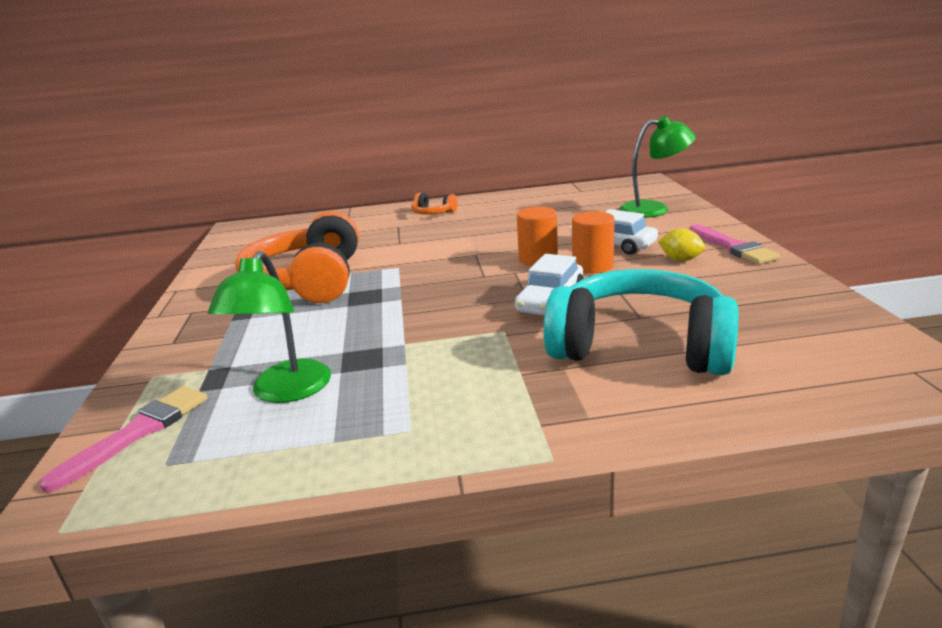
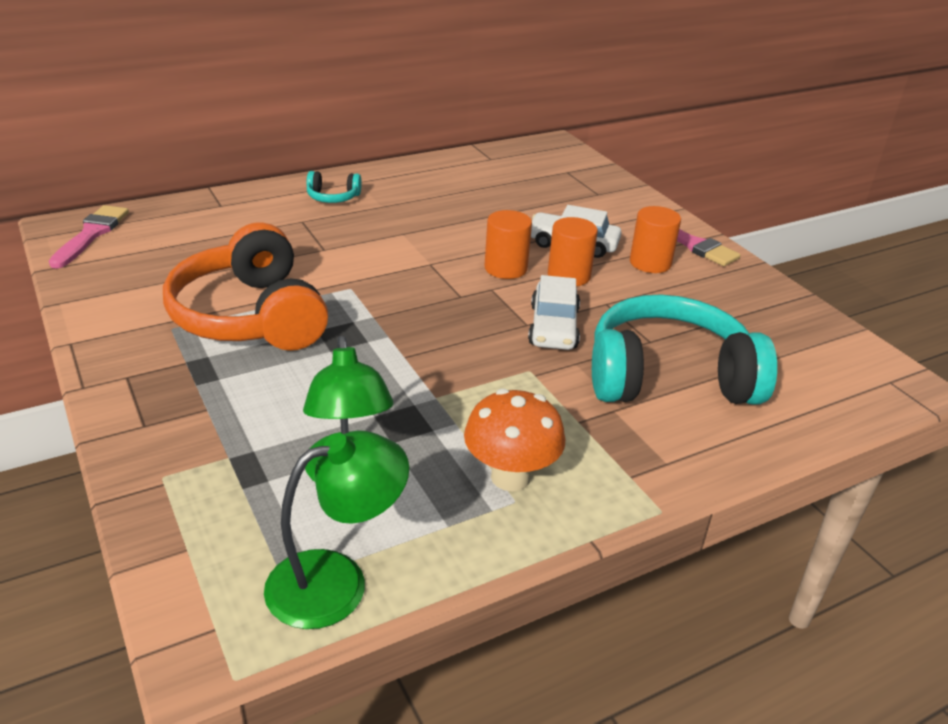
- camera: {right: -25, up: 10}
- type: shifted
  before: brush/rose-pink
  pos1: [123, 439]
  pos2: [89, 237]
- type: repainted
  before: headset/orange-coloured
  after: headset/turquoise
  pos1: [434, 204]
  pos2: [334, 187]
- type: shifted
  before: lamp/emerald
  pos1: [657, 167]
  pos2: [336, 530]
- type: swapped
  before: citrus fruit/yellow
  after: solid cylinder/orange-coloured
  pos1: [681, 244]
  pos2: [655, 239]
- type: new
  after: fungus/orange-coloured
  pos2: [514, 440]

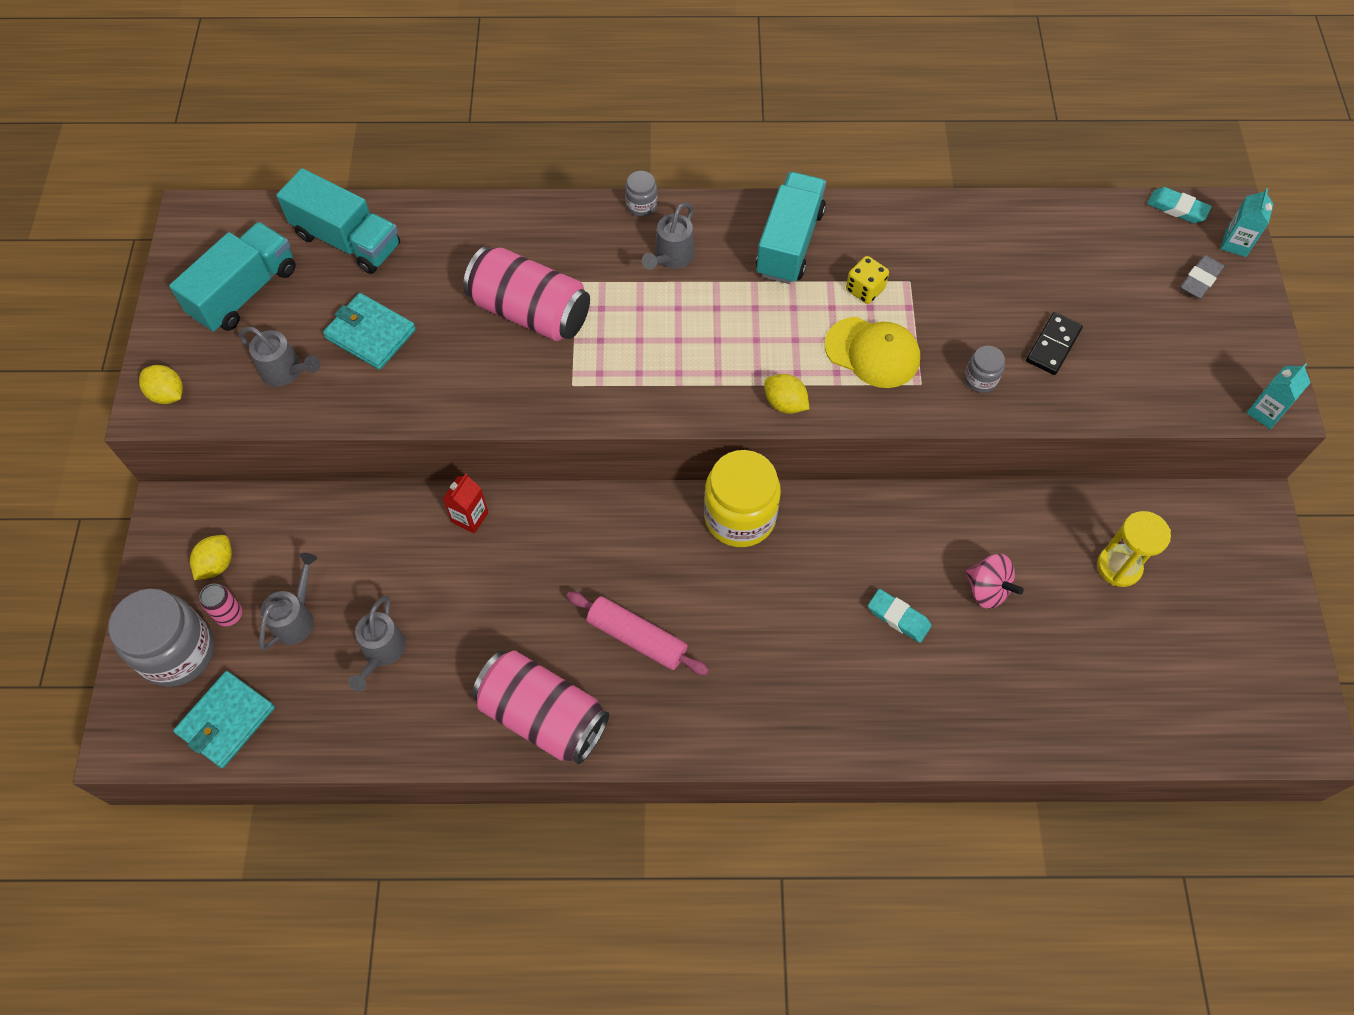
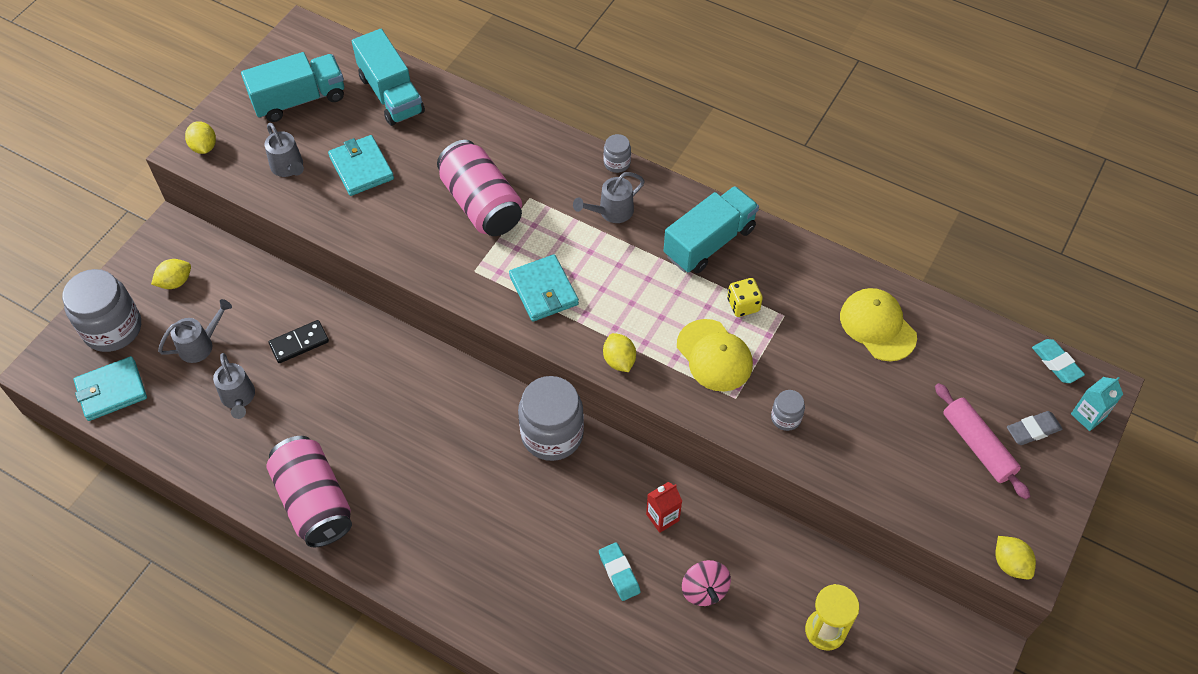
- camera: {right: 30, up: -5}
- type: gone
  before: tin/rose-pink
  pos1: [220, 605]
- type: rotated
  before: sprinkling can/gray
  pos1: [377, 643]
  pos2: [234, 386]
  turn: -60
- type: shifted
  before: carton/crimson
  pos1: [465, 504]
  pos2: [664, 507]
- type: shifted
  before: pastry roller/rose-pink
  pos1: [637, 633]
  pos2: [982, 441]
- type: repainted
  before: jam jar/yellow
  after: jam jar/gray
  pos1: [742, 498]
  pos2: [551, 418]
- type: shifted
  before: domino piece/jet-black
  pos1: [1054, 343]
  pos2: [298, 341]
- type: swapped
  before: carton/turquoise
  after: citrus fruit/yellow
  pos1: [1278, 396]
  pos2: [1015, 557]
- type: new
  after: wallet/turquoise
  pos2: [544, 287]
- type: new
  after: peaked cap/yellow
  pos2: [878, 324]

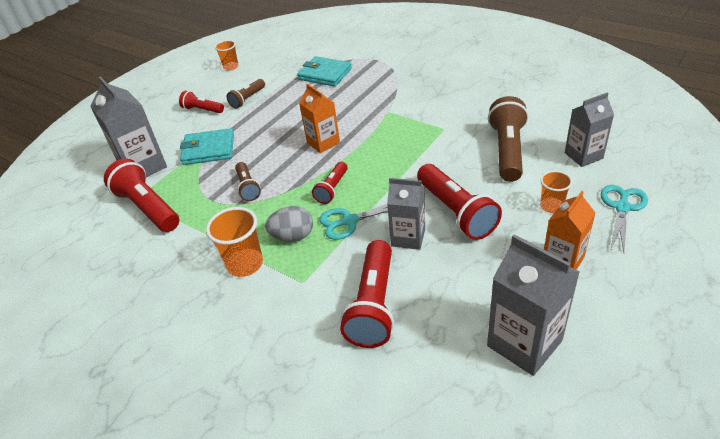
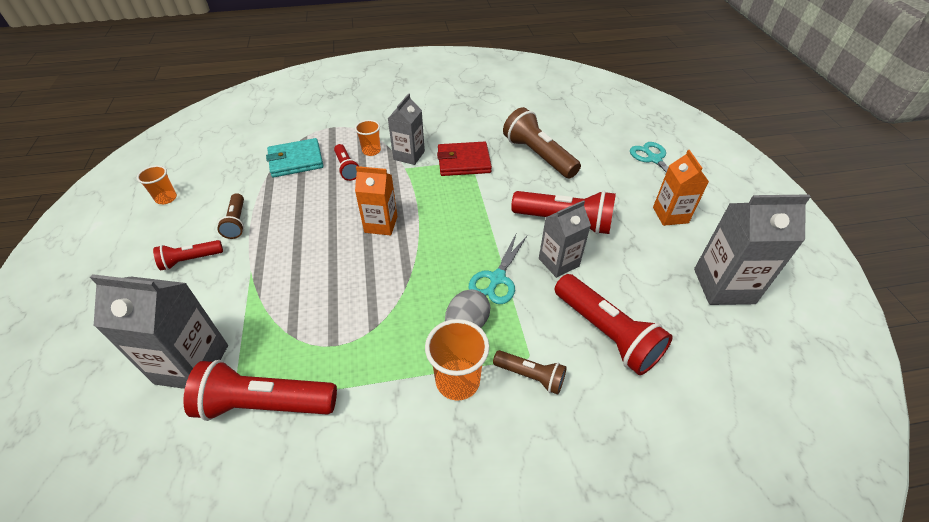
- camera: {right: -50, up: 5}
- type: gone
  before: wallet/turquoise
  pos1: [207, 146]
- type: shifted
  before: flashlight/russet
  pos1: [248, 181]
  pos2: [530, 372]
- type: shifted
  before: flashlight/crimson
  pos1: [330, 183]
  pos2: [347, 162]
- type: shifted
  before: tumbler/orange-coloured
  pos1: [556, 191]
  pos2: [368, 138]
- type: shifted
  before: carton/gray
  pos1: [589, 129]
  pos2: [406, 129]
- type: new
  after: wallet/crimson
  pos2: [464, 159]

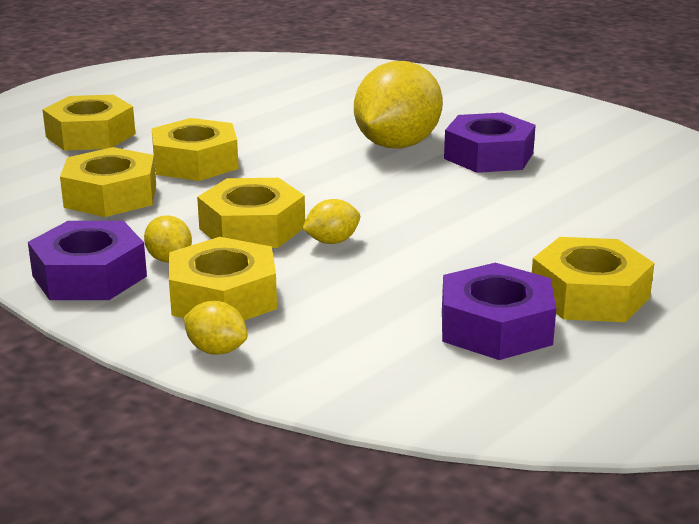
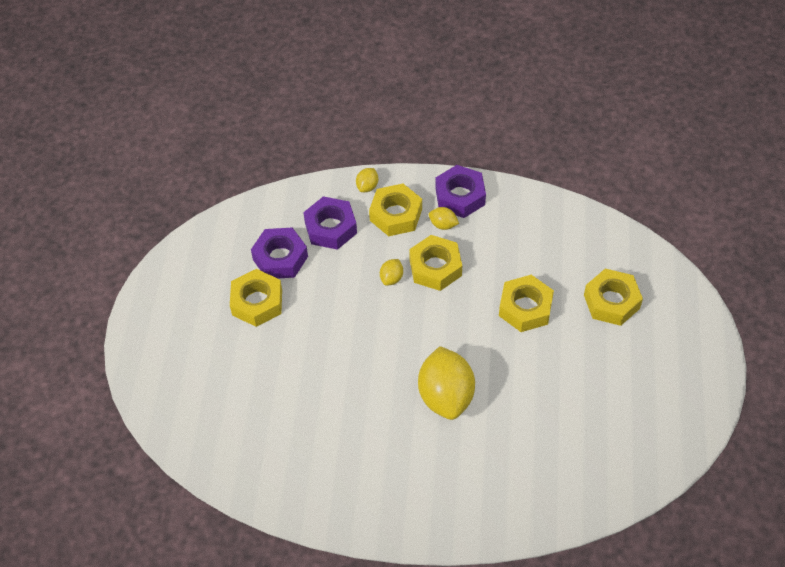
- camera: {right: 145, up: 30}
- type: gone
  before: hex nut/yellow
  pos1: [108, 182]
- type: rotated
  before: citrus fruit/yellow
  pos1: [216, 328]
  pos2: [367, 180]
  turn: -60
- type: shifted
  before: hex nut/royal purple
  pos1: [490, 143]
  pos2: [330, 223]

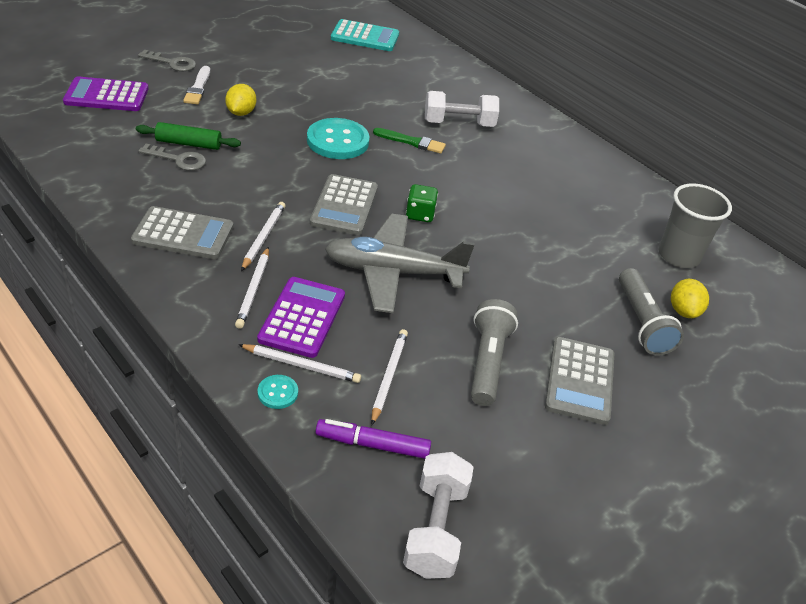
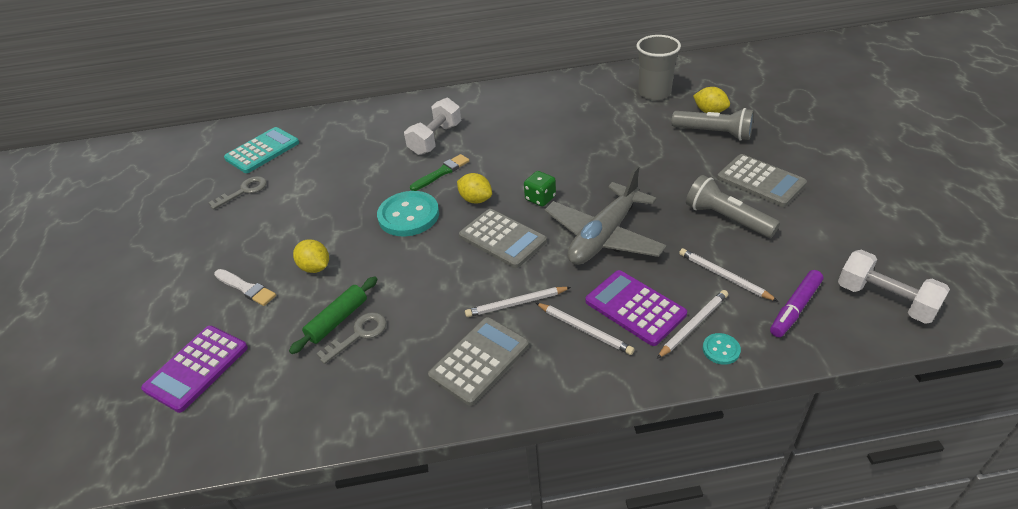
- camera: {right: -50, up: 0}
- type: shifted
  before: latchkey/gray
  pos1: [167, 60]
  pos2: [237, 193]
- type: rotated
  before: lead pencil/white
  pos1: [263, 236]
  pos2: [518, 302]
  turn: -60
- type: new
  after: citrus fruit/yellow
  pos2: [474, 188]

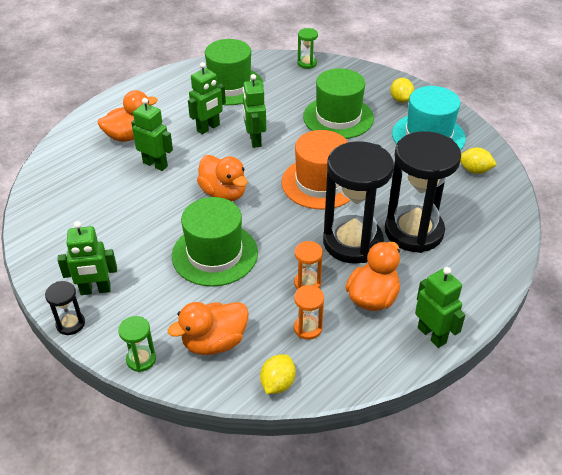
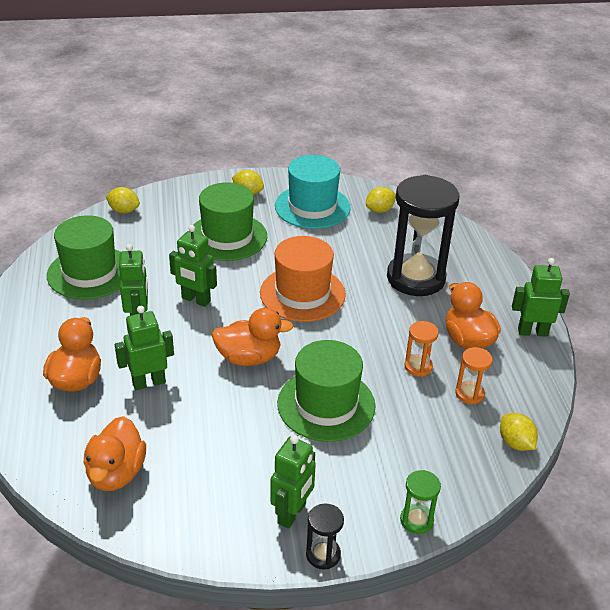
- camera: {right: -55, up: -5}
- type: shifted
  before: toy duck/orange-coloured
  pos1: [208, 328]
  pos2: [114, 453]
- type: swapped
  before: hourglass/emerald
  after: citrus fruit/yellow
  pos1: [308, 48]
  pos2: [123, 200]
- type: gone
  before: hourglass/jet-black
  pos1: [358, 202]

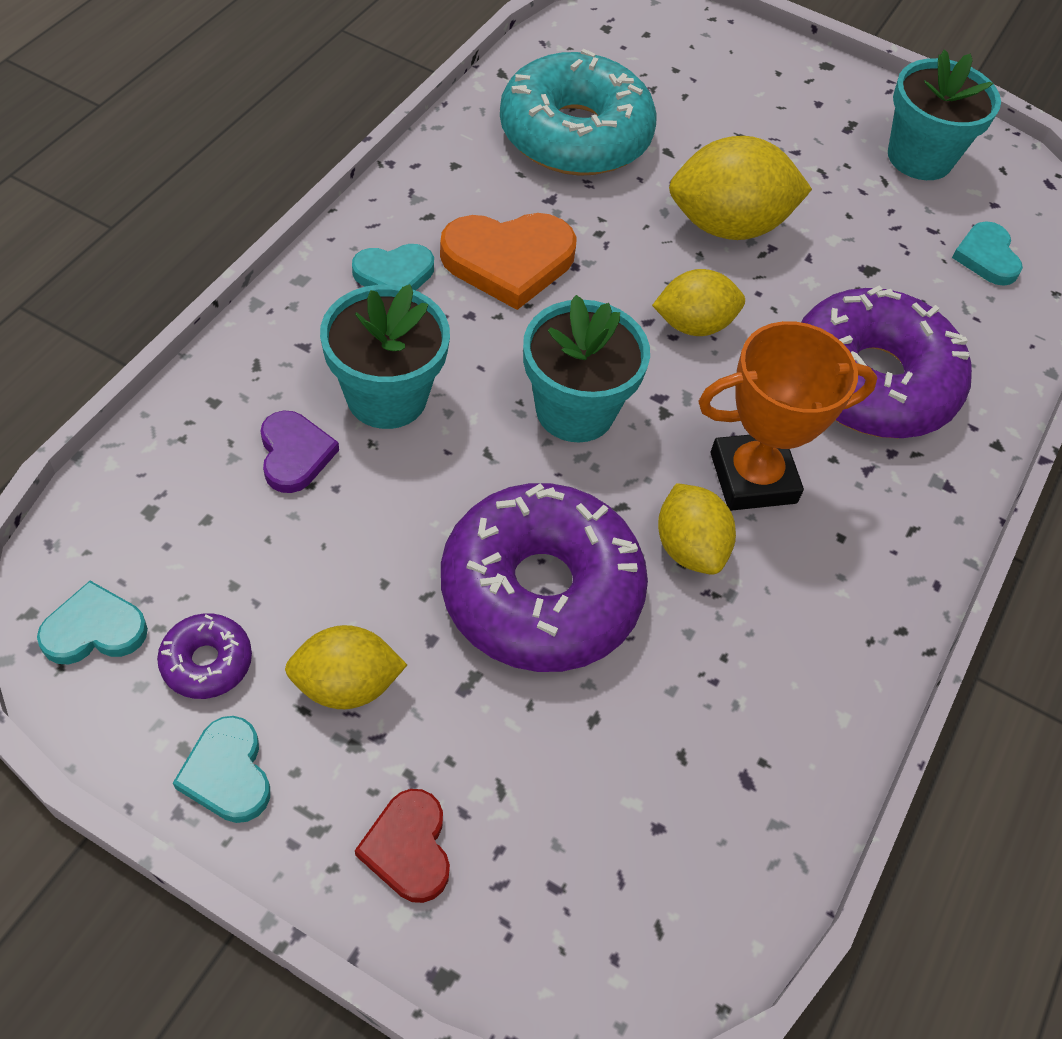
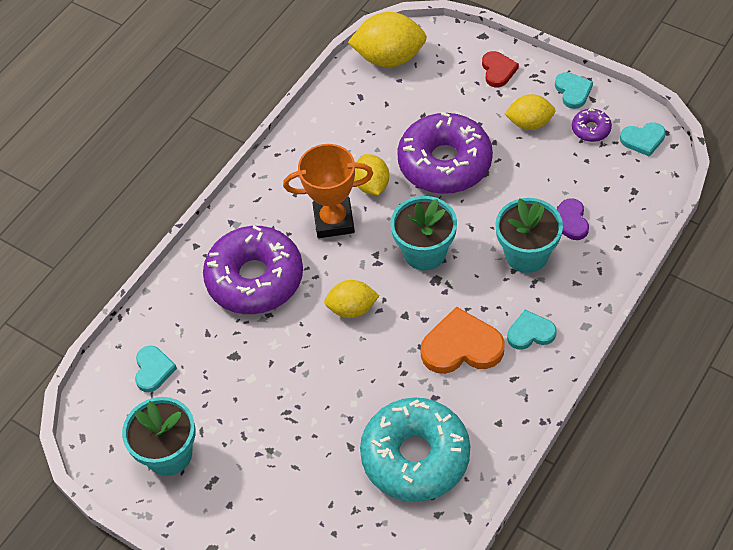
- camera: {right: -165, up: 0}
- type: shifted
  before: citrus fruit/yellow
  pos1: [740, 188]
  pos2: [387, 39]

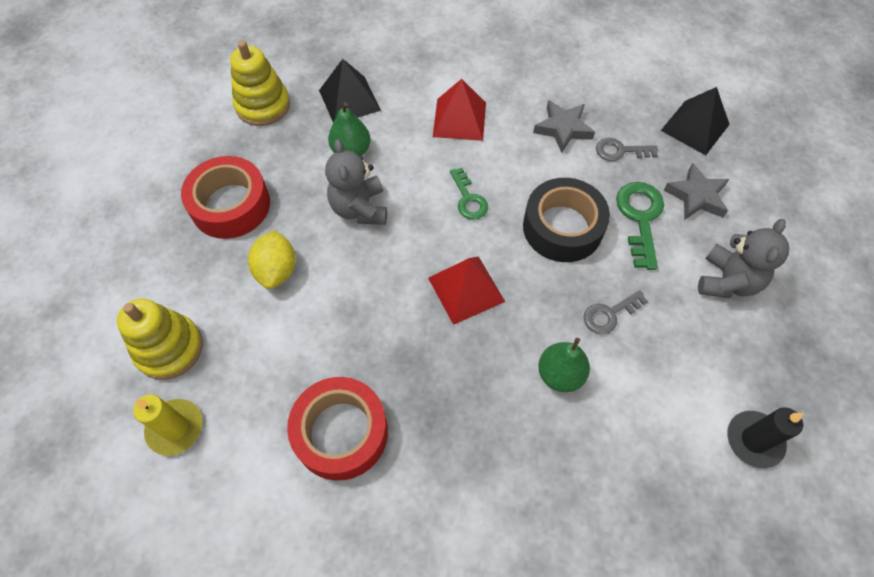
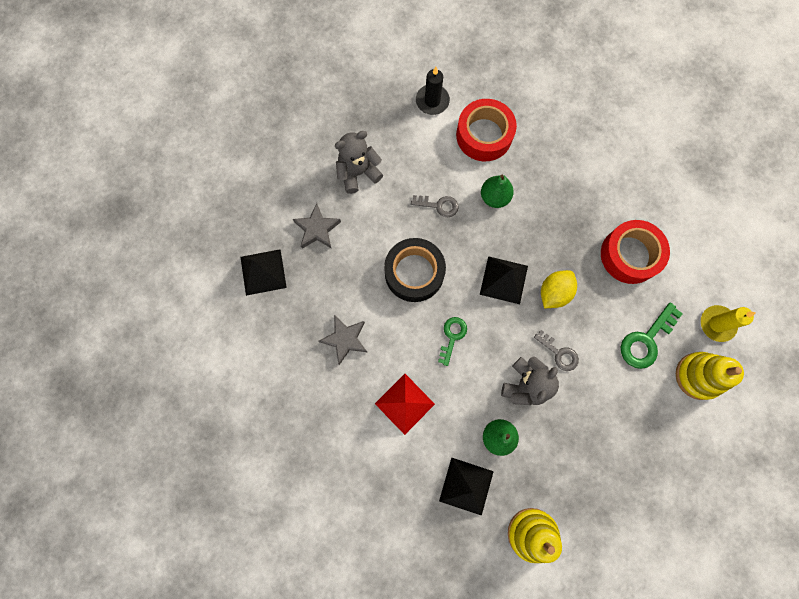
- camera: {right: -140, up: 15}
- type: shifted
  before: roll of tape/crimson
  pos1: [225, 197]
  pos2: [486, 130]
- type: shifted
  before: citrus fruit/yellow
  pos1: [272, 259]
  pos2: [559, 289]
- type: repainted
  before: solid pyramid/crimson
  after: solid pyramid/jet-black
  pos1: [466, 290]
  pos2: [504, 280]
- type: shifted
  before: latchkey/gray
  pos1: [627, 149]
  pos2: [556, 350]
- type: shifted
  before: latchkey/emerald
  pos1: [640, 226]
  pos2: [652, 335]

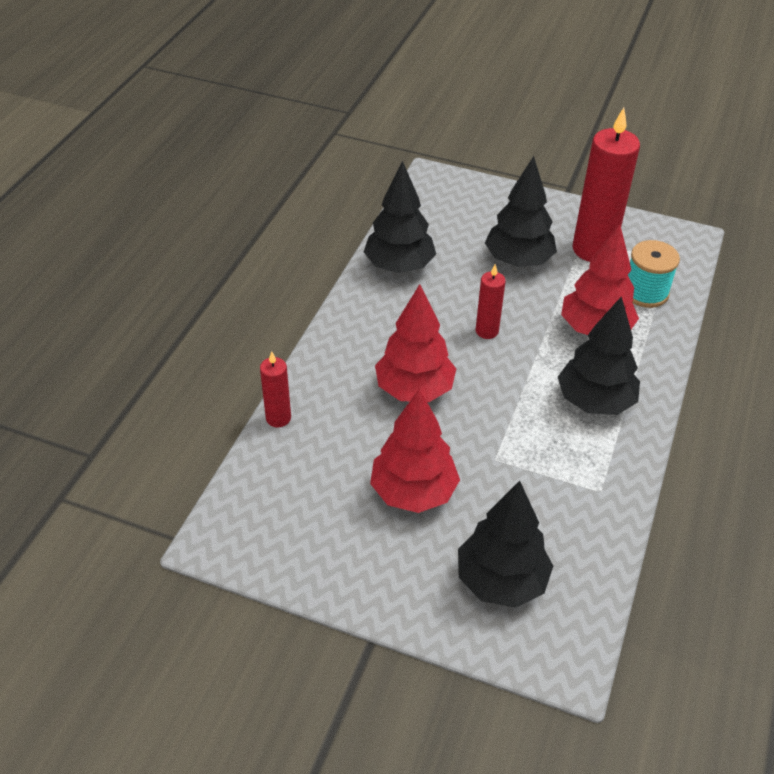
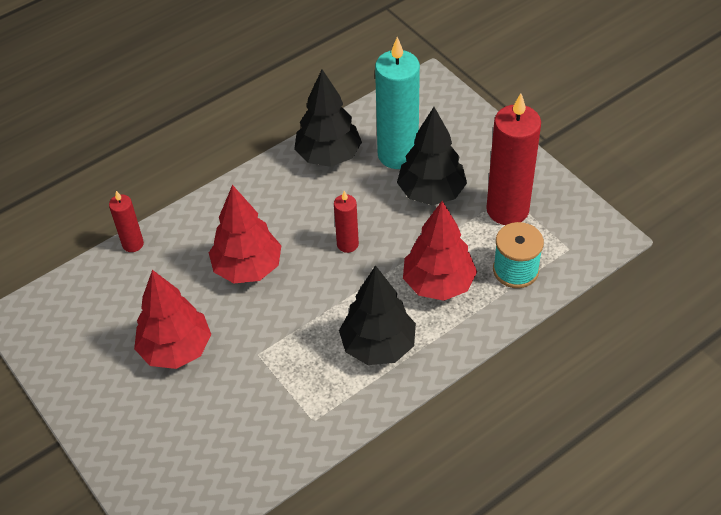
- camera: {right: 35, up: 5}
- type: gone
  before: fir tree/jet-black
  pos1: [505, 544]
- type: new
  after: candle/turquoise
  pos2: [397, 103]

